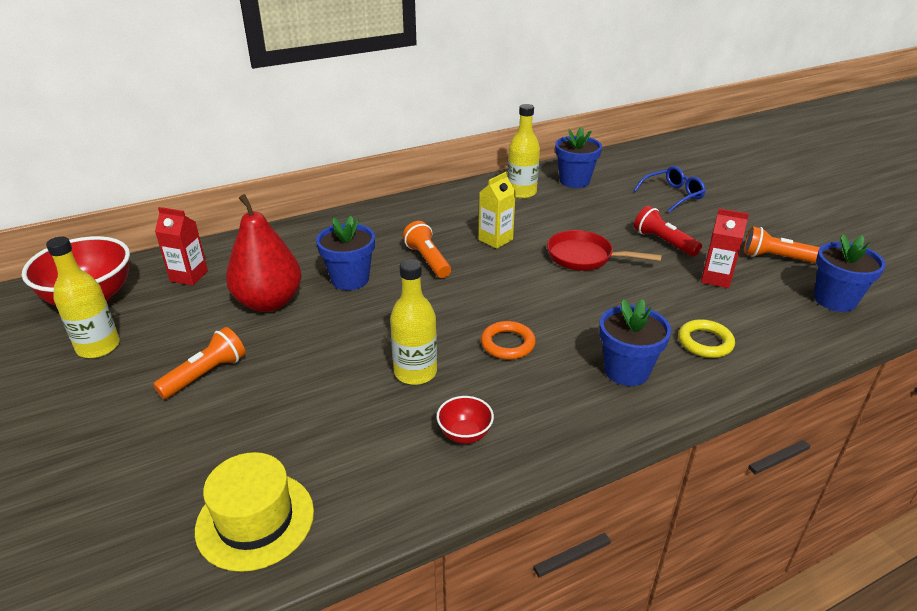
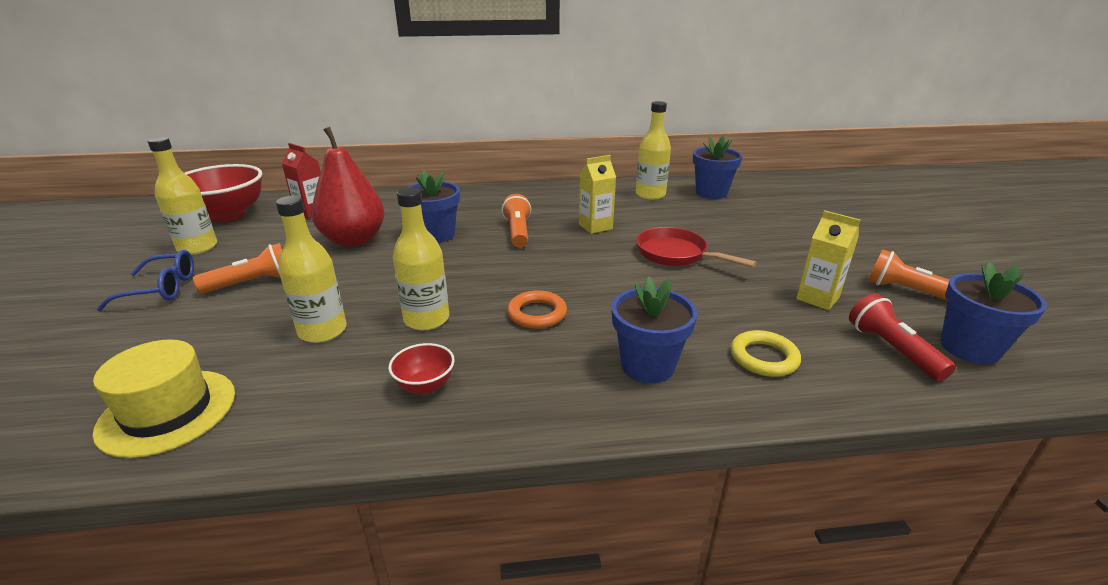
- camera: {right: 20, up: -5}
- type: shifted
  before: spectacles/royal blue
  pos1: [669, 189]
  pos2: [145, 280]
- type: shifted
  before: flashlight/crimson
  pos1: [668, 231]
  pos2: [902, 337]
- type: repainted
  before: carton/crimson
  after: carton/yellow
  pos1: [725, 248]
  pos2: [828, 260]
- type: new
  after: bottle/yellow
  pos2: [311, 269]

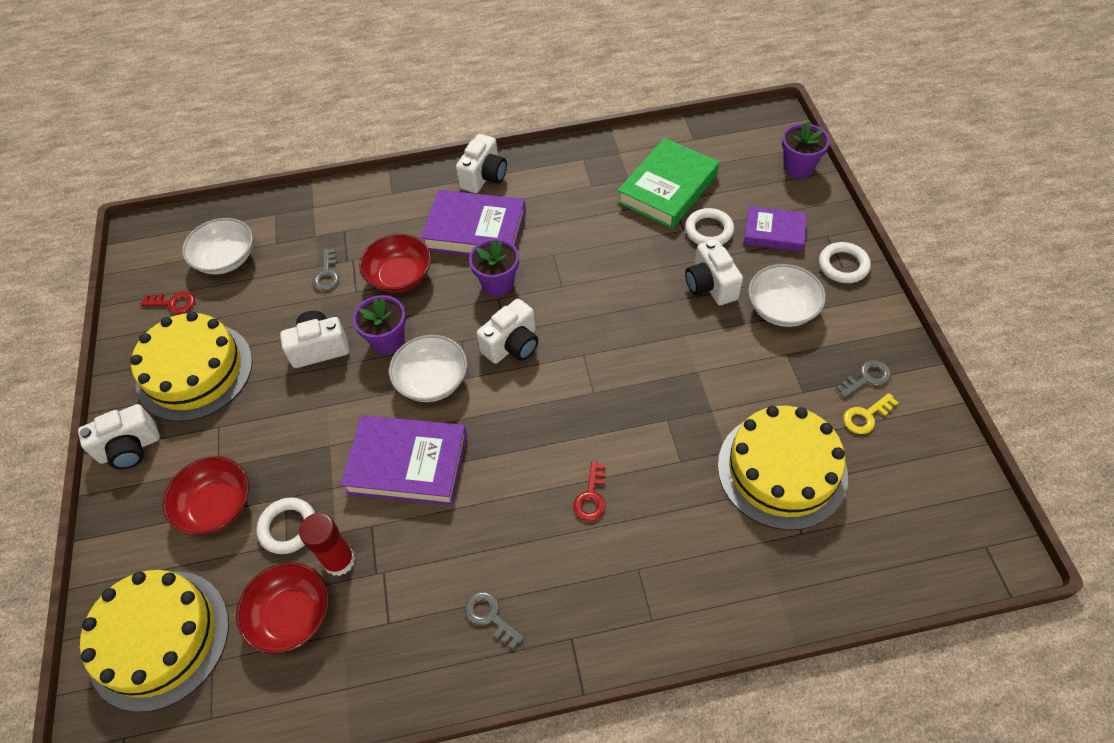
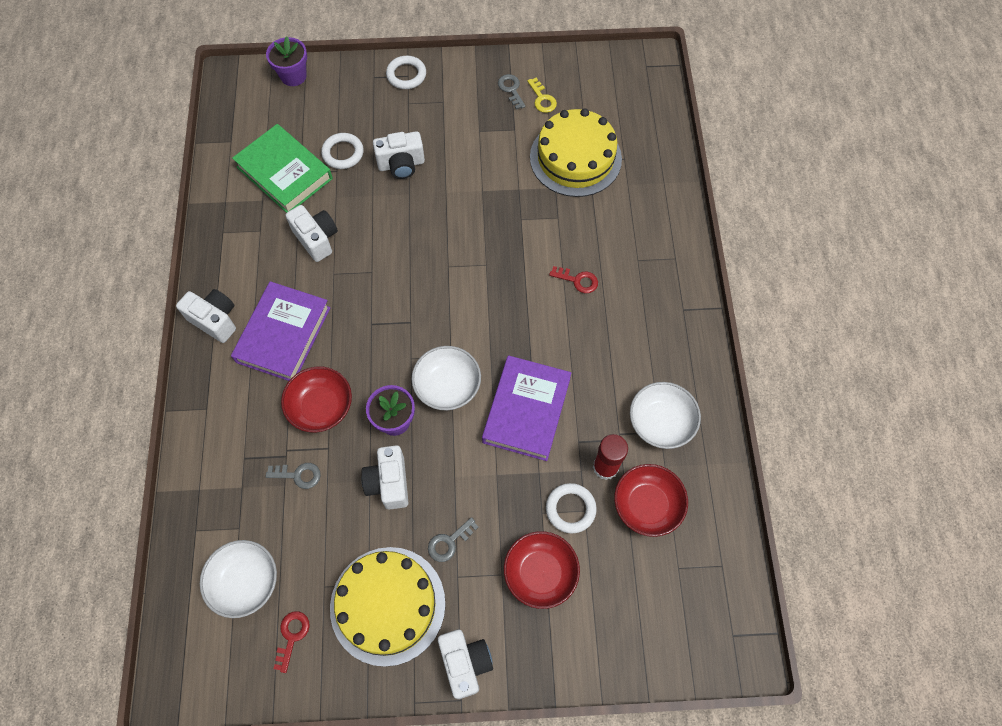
- camera: {right: -85, up: 10}
- type: gone
  before: gateau/yellow
  pos1: [154, 641]
- type: shifted
  before: latchkey/gray
  pos1: [494, 620]
  pos2: [453, 539]
- type: gone
  before: plant pot/royal purple
  pos1: [494, 267]
- type: shifted
  before: compact camera/white
  pos1: [507, 331]
  pos2: [312, 233]
- type: gone
  before: hardcover/royal purple
  pos1: [775, 229]
- type: shifted
  before: bowl/white
  pos1: [787, 295]
  pos2: [665, 415]

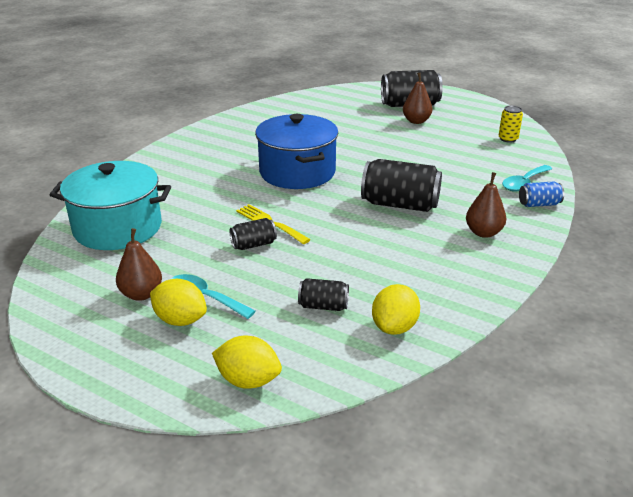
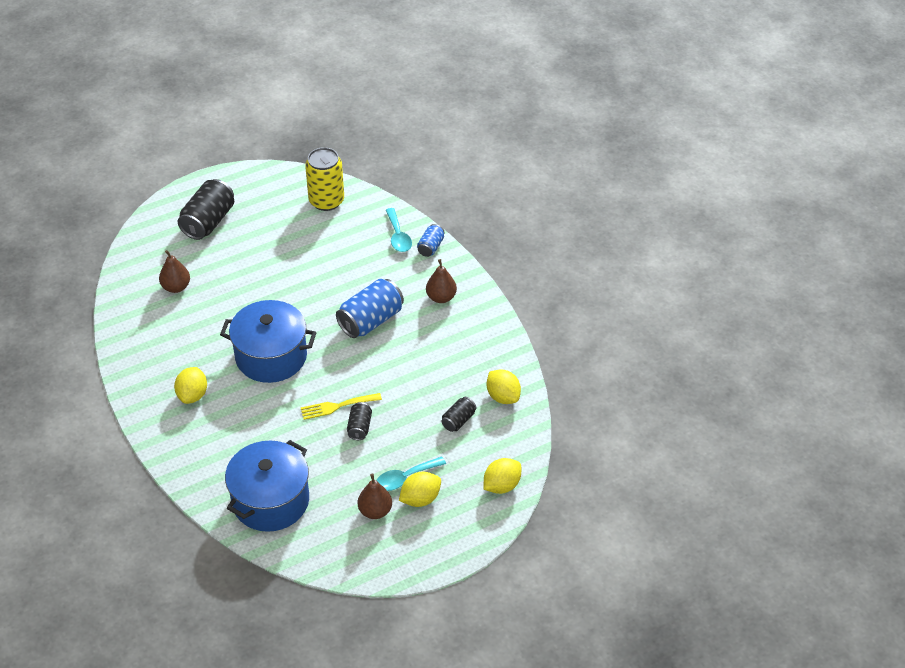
- camera: {right: -60, up: 15}
- type: repainted
  before: stockpot/turquoise
  after: stockpot/royal blue
  pos1: [110, 205]
  pos2: [267, 486]
- type: repainted
  before: tin/jet-black
  after: tin/royal blue
  pos1: [401, 185]
  pos2: [370, 308]
- type: shifted
  before: pear fruit/russet
  pos1: [417, 98]
  pos2: [174, 271]
- type: scaled
  before: tin/yellow
  pos1: [511, 124]
  pos2: [324, 179]
  scale: 1.91
- type: new
  after: citrus fruit/yellow
  pos2: [190, 385]

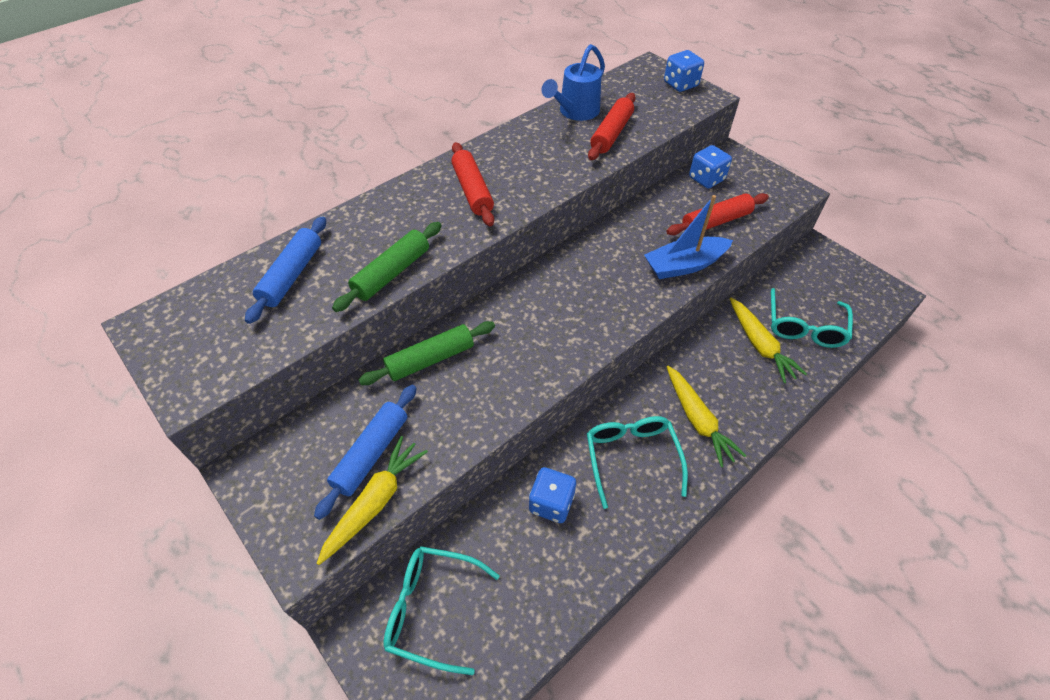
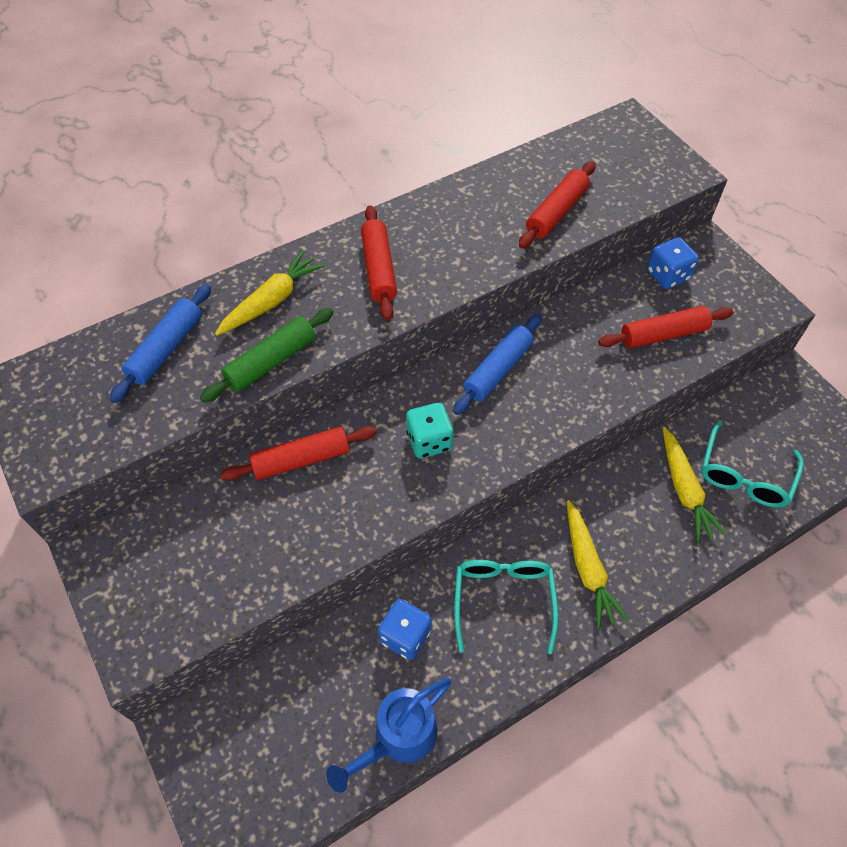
- camera: {right: 10, up: 5}
- type: shifted
  before: pastry roller/royal blue
  pos1: [365, 452]
  pos2: [497, 364]
- type: shifted
  before: carrot/yellow
  pos1: [372, 500]
  pos2: [270, 293]
- type: repainted
  before: pastry roller/emerald
  after: pastry roller/crimson
  pos1: [427, 353]
  pos2: [298, 453]
- type: gone
  before: spectacles/turquoise
  pos1: [441, 610]
- type: shifted
  before: sprinkling can/royal blue
  pos1: [573, 82]
  pos2: [388, 735]
- type: gone
  before: toy boat/royal blue
  pos1: [688, 237]
- type: gone
  before: dice/royal blue
  pos1: [684, 71]
- type: new
  after: dice/turquoise
  pos2: [430, 430]

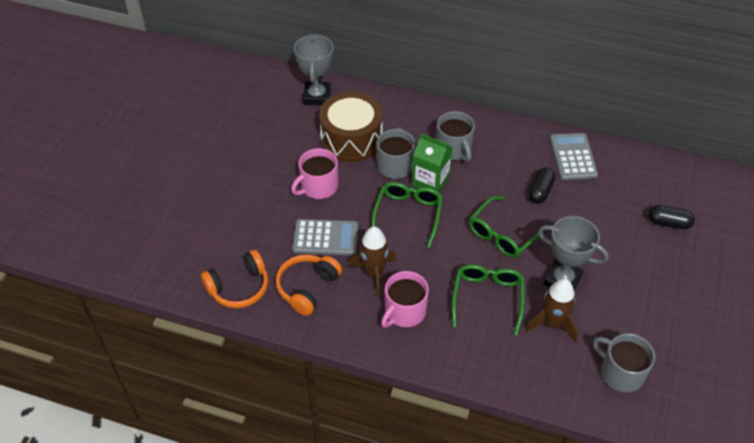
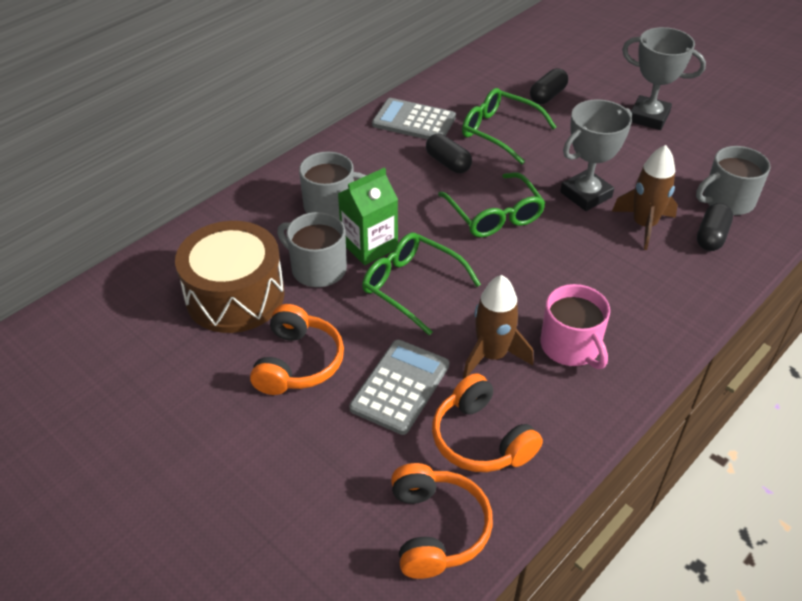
- camera: {right: -65, up: -5}
- type: swapped
  before: tea mug/rose-pink
  after: headset/orange-coloured
  pos1: [314, 173]
  pos2: [297, 349]
- type: shifted
  before: trophy/gray
  pos1: [313, 69]
  pos2: [664, 78]
- type: shifted
  before: spectacles/emerald
  pos1: [488, 299]
  pos2: [509, 126]
- type: new
  after: pill shape/jet-black
  pos2: [715, 227]

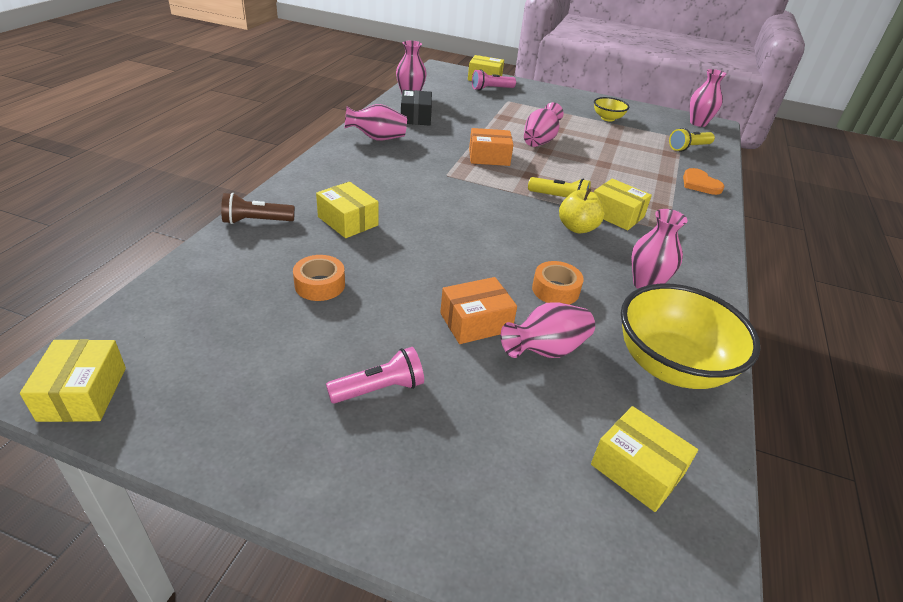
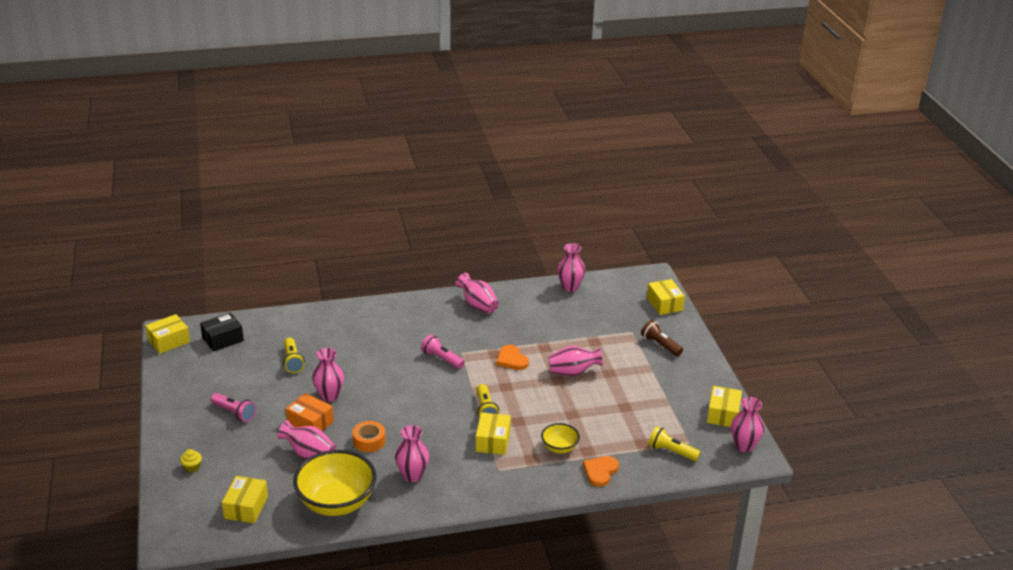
- camera: {right: 60, up: -5}
- type: shifted
  before: flashlight/russet
  pos1: [258, 208]
  pos2: [662, 338]
- type: swapped
  before: roll of tape/orange-coloured
  after: flashlight/yellow
  pos1: [319, 278]
  pos2: [294, 355]
- type: shifted
  before: package/yellow
  pos1: [347, 210]
  pos2: [724, 406]
- type: shifted
  before: package/jet-black
  pos1: [416, 108]
  pos2: [222, 332]
- type: swapped
  before: package/orange-coloured
  after: heart/orange-coloured
  pos1: [491, 147]
  pos2: [513, 357]
- type: shifted
  before: flashlight/rose-pink
  pos1: [494, 80]
  pos2: [443, 352]
- type: gone
  before: apple fruit/yellow
  pos1: [582, 210]
- type: shifted
  before: bowl/yellow
  pos1: [611, 109]
  pos2: [560, 438]
- type: new
  after: cupcake/yellow
  pos2: [191, 461]
- type: new
  after: vase/rose-pink
  pos2: [328, 375]

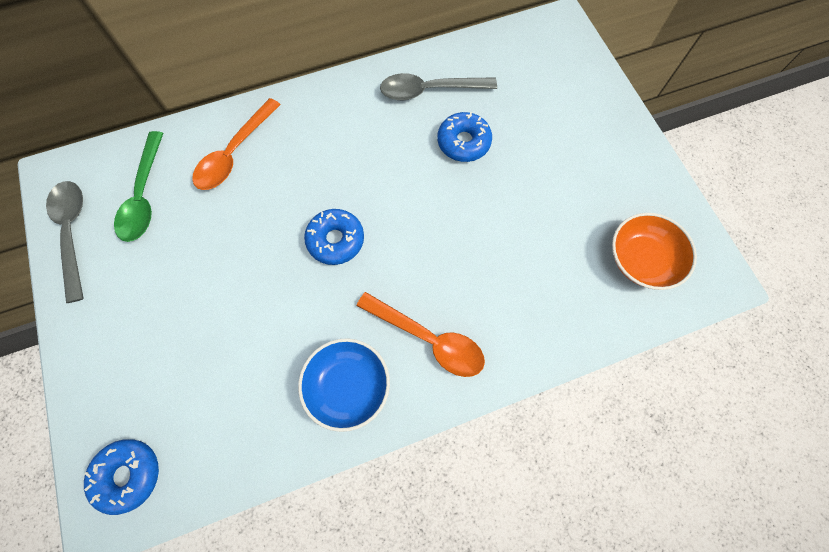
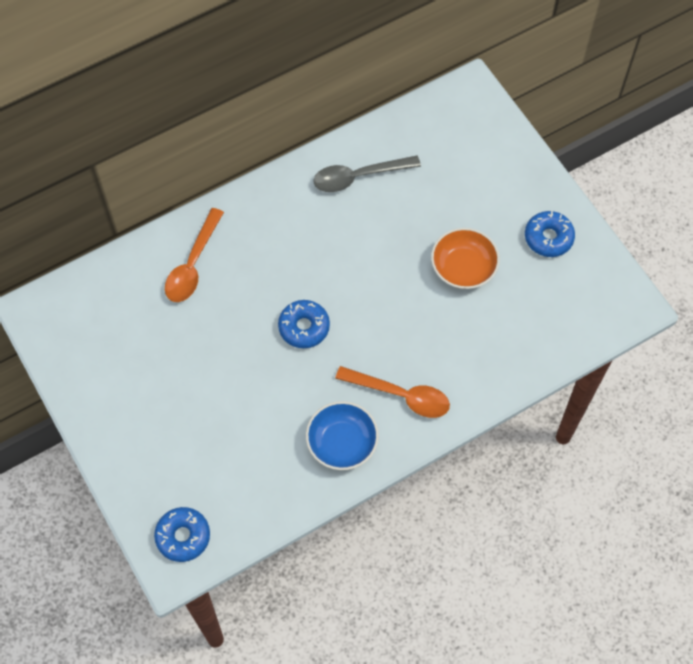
- camera: {right: -10, up: -5}
- type: gone
  before: tablespoon/gray
  pos1: [65, 242]
- type: gone
  before: tablespoon/emerald
  pos1: [138, 186]
- type: shifted
  before: donut/royal blue
  pos1: [464, 137]
  pos2: [550, 234]
- type: shifted
  before: bowl/orange-coloured
  pos1: [654, 251]
  pos2: [465, 258]

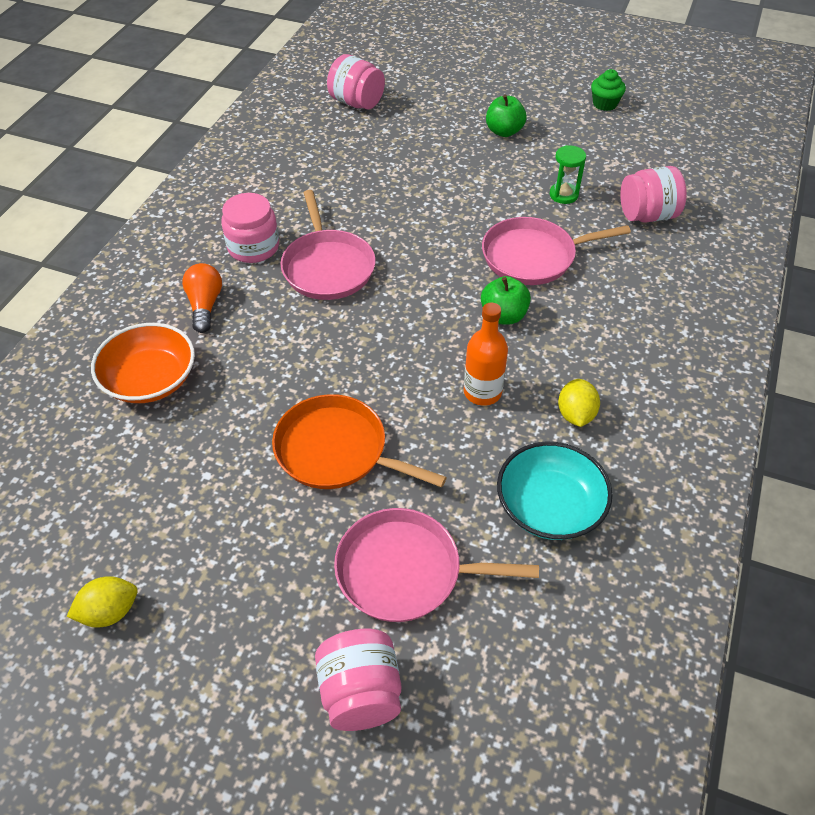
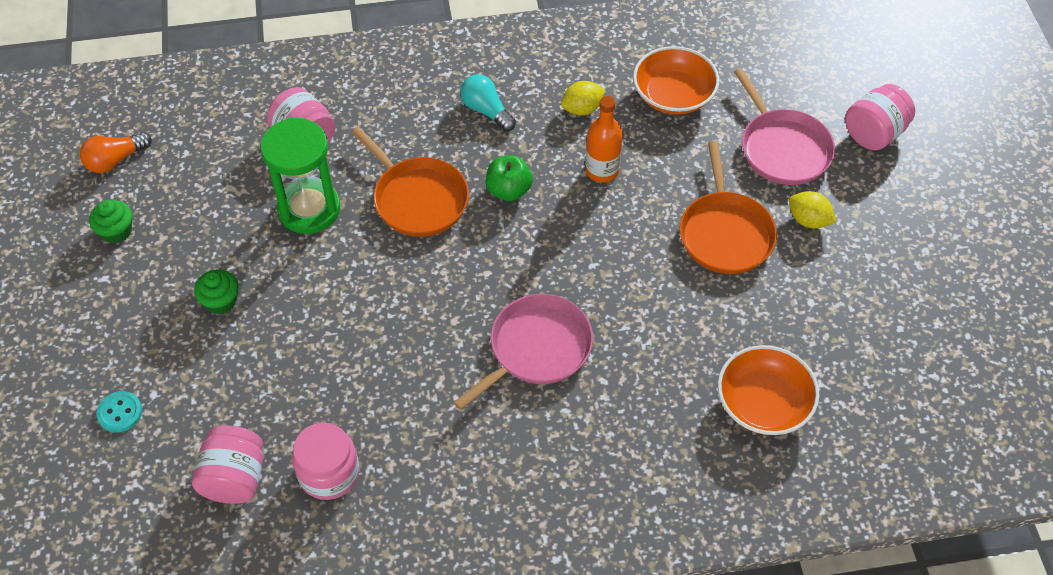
- camera: {right: -120, up: 5}
- type: shifted
  before: citrus fruit/yellow
  pos1: [102, 602]
  pos2: [812, 210]
- type: shifted
  before: bulb/orange-coloured
  pos1: [202, 298]
  pos2: [115, 152]
- type: shifted
  before: jam jar/rose-pink
  pos1: [250, 228]
  pos2: [325, 461]
- type: repainted
  before: skillet/rose-pink
  after: skillet/orange-coloured
  pos1: [556, 251]
  pos2: [410, 182]
- type: swapped
  before: apple fruit/emerald
  after: cupcake/emerald
  pos1: [506, 116]
  pos2: [216, 291]
- type: repainted
  before: bowl/turquoise
  after: bowl/orange-coloured
  pos1: [555, 491]
  pos2: [676, 80]
- type: scaled
  before: hourglass/emerald
  pos1: [568, 174]
  pos2: [300, 176]
  scale: 1.96
- type: new
  after: shirt button/turquoise
  pos2: [119, 412]
- type: new
  after: bulb/turquoise
  pos2: [488, 102]

